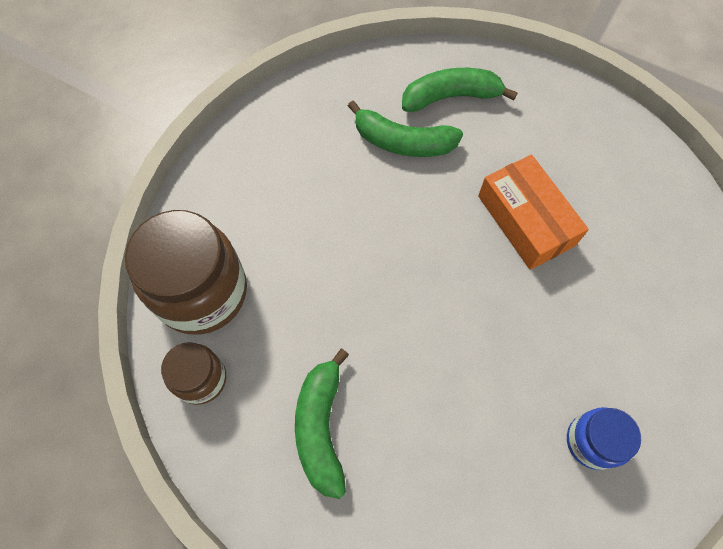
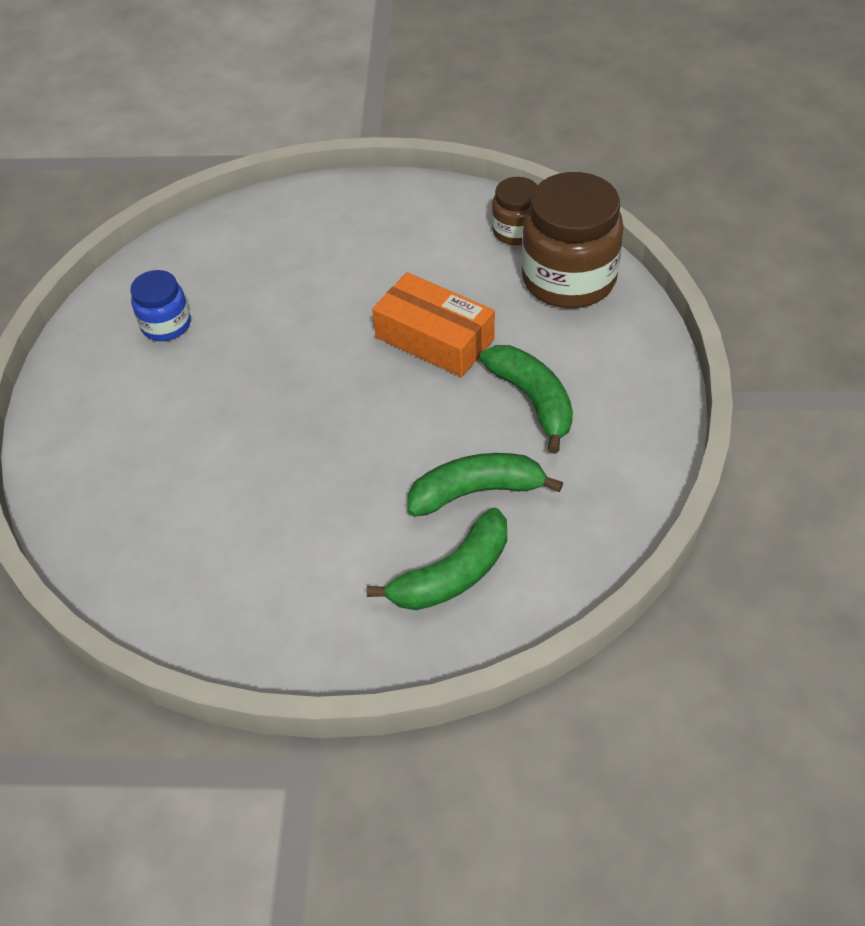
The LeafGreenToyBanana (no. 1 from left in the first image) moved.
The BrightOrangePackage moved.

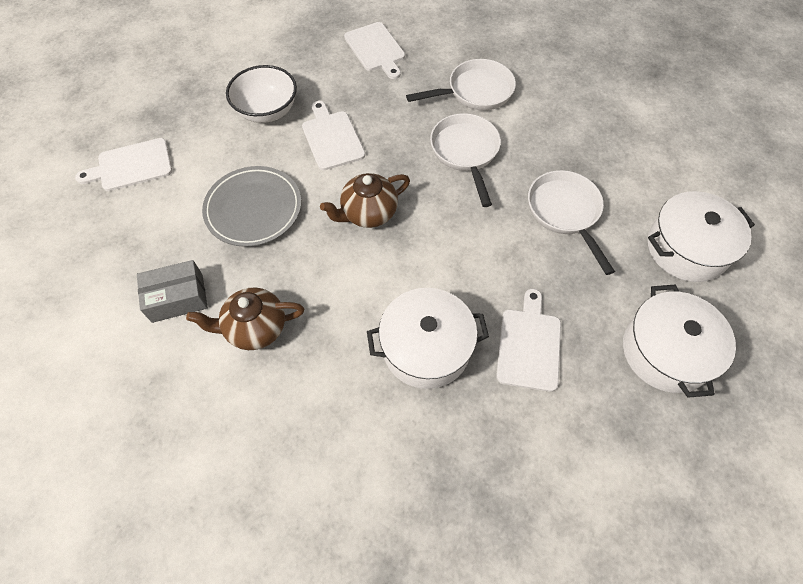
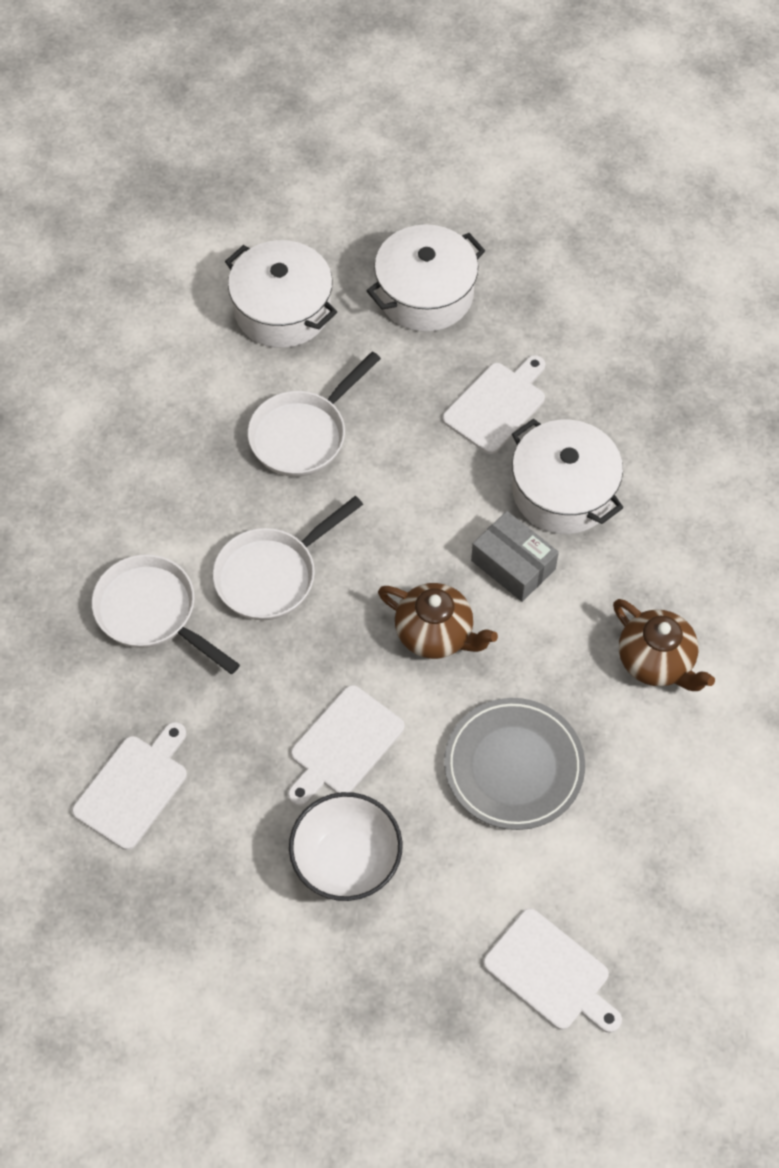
The GreyPackage moved.
The WhiteCuttingBoard (no. 4 from left in the first image) turned 150 degrees clockwise.

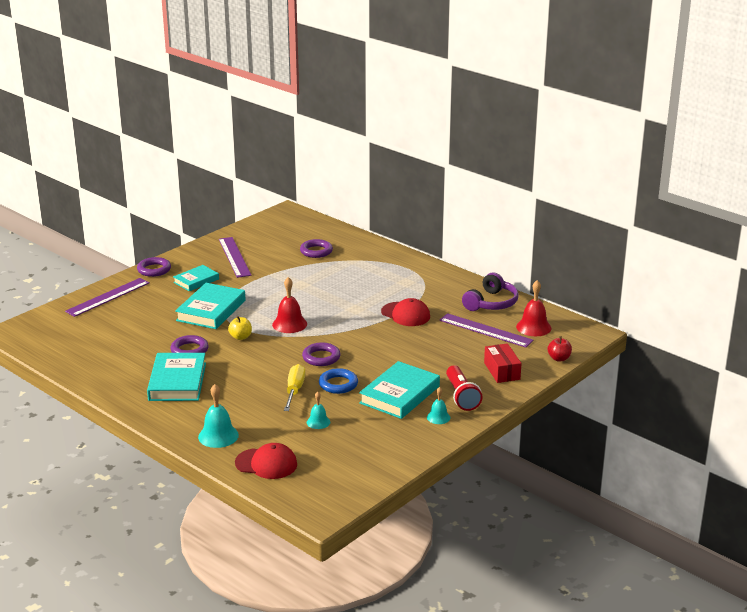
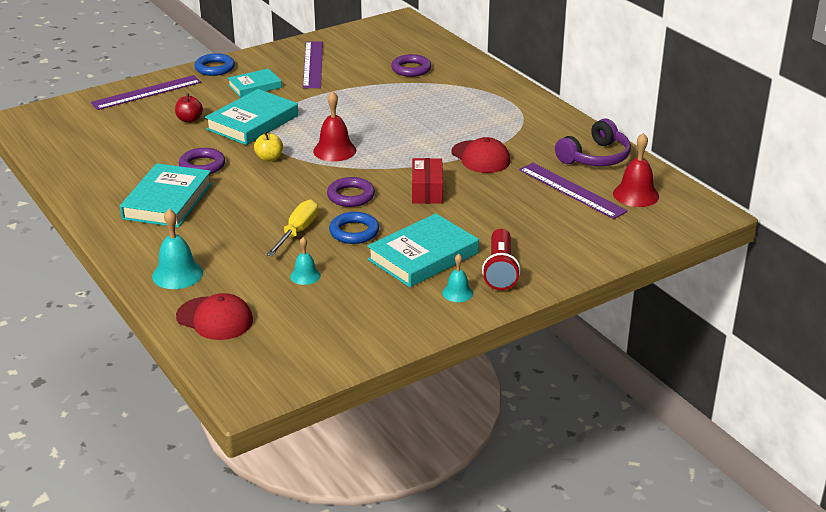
The CrimsonPackage moved.
The CrimsonApple moved.
The RoyalPurpleHoop (no. 1 from left) became the CobaltHoop (no. 1 from left).

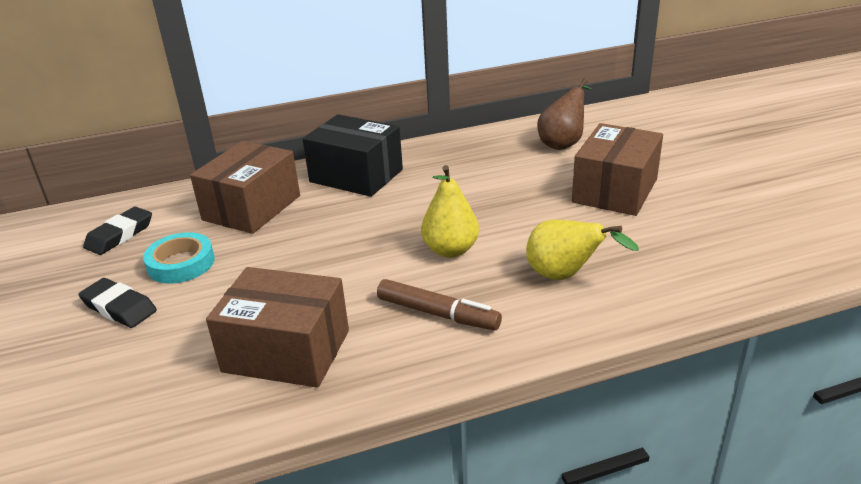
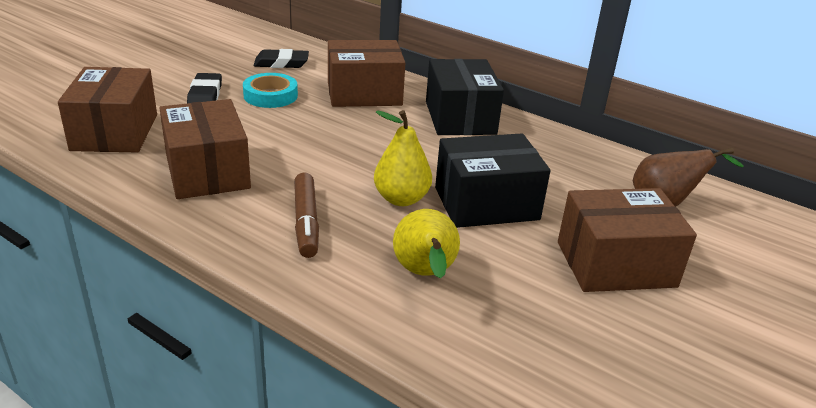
The RussetPackage (no. 1 from left) appeared.
The JetBlackPackage (no. 2 from left) appeared.

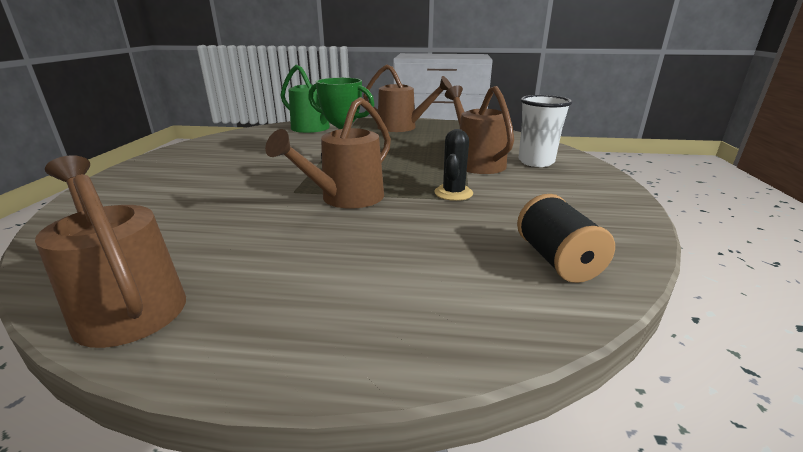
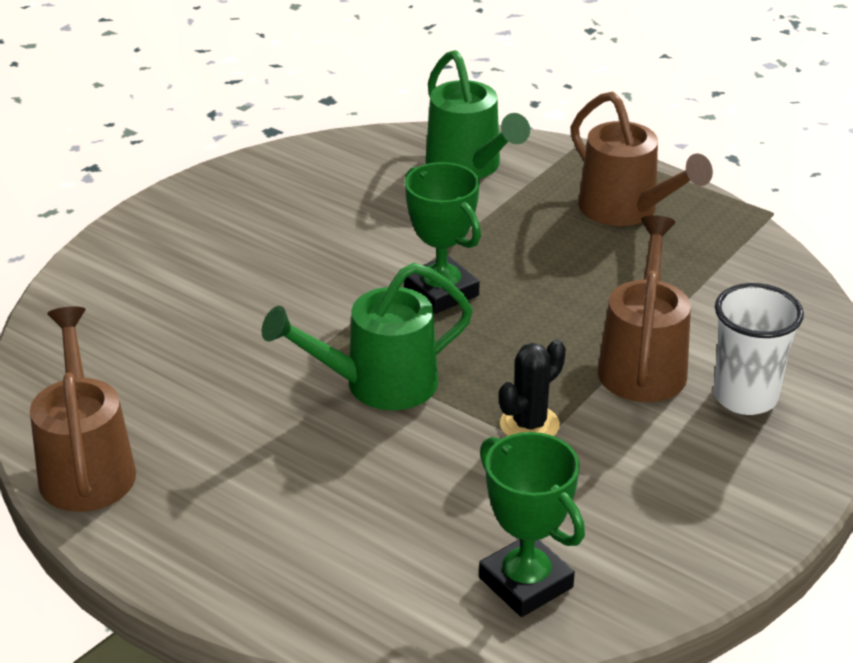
The JetBlackSpool was replaced by the LeafGreenAwardCup (no. 2 from left).
The RussetWateringPot (no. 2 from left) became the LeafGreenWateringPot (no. 1 from left).

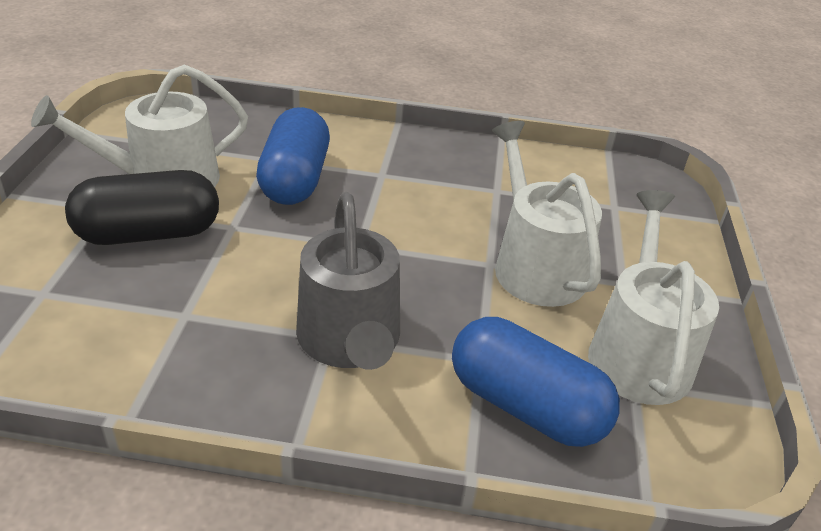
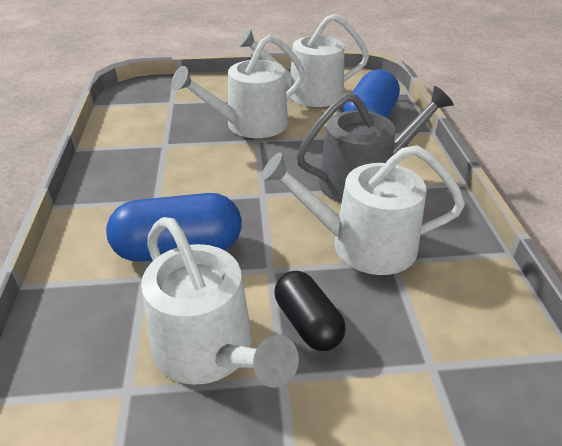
The WhiteWateringPot (no. 4 from left) appeared.
The JetBlackCapsule changed to 0.63 times the size.

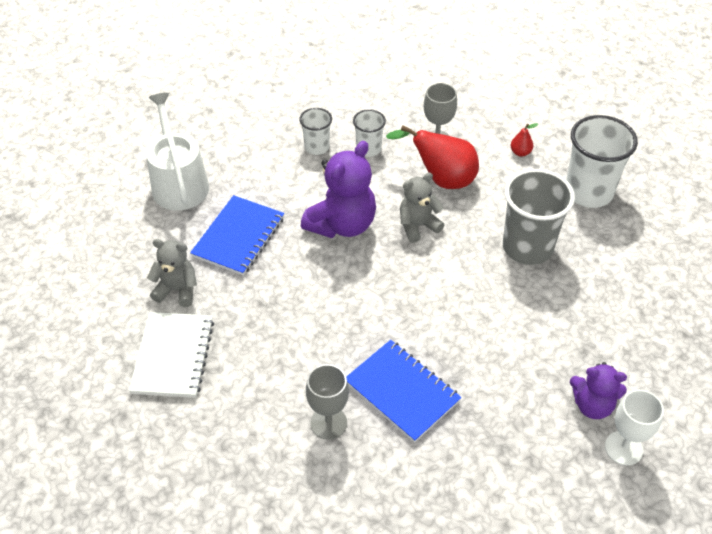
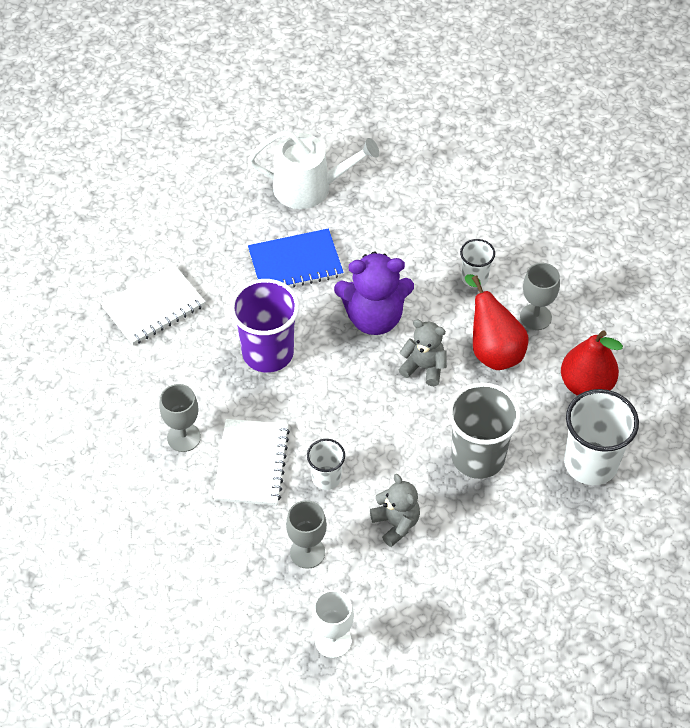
The RoyalPurpleTeddy (no. 2 from left) disappeared.
The RoyalPurpleBeaker appeared.
The GreyWineGlass (no. 2 from left) appeared.
The GreyTeddy (no. 1 from left) moved.
The WhiteBeaker (no. 1 from left) moved.
The CobaltNotepad (no. 2 from left) became the WhiteNotepad (no. 2 from left).
The WhiteWateringPot turned 60 degrees clockwise.
The CrimsonPearFruit (no. 2 from left) changed to 2.25 times the size.

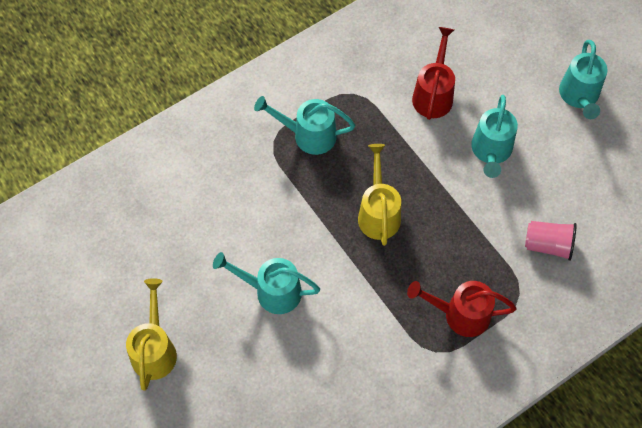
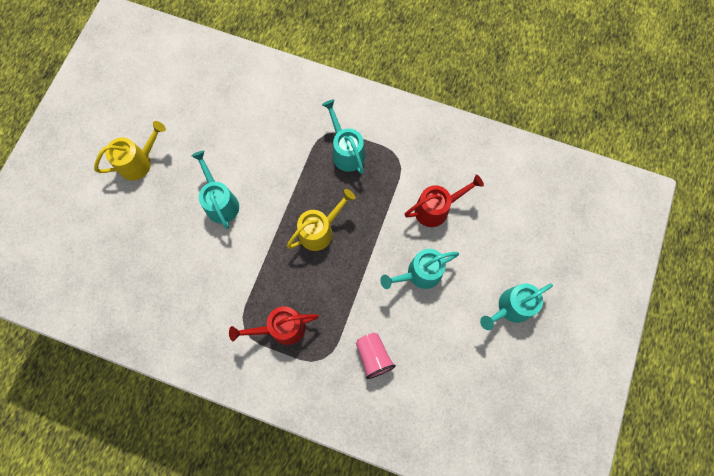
The CrimsonWateringPot (no. 2 from left in the first image) turned 75 degrees counterclockwise.

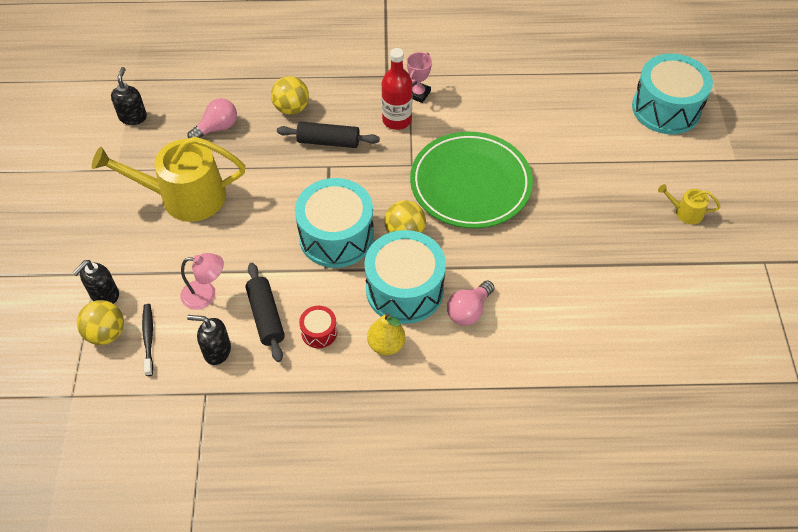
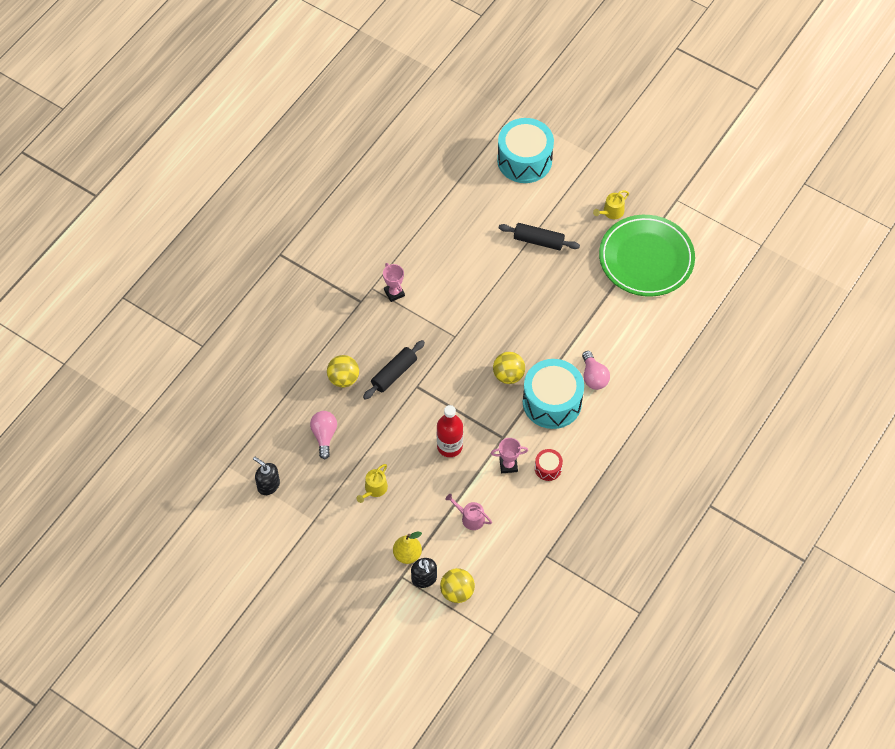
The JetBlackToothbrush disappeared.
The JetBlackSoapPump (no. 3 from left) disappeared.
The AquaSnareDrum (no. 1 from left) disappeared.
The RosePinkAwardCup (no. 2 from left) appeared.
The JetBlackPastryRoller (no. 1 from left in the first image) moved.
The BrightYellowPearFruit moved.
The CrimsonBottle moved.
The LeafGreenFlatDish moved.
The RosePinkDeskLamp was replaced by the RosePinkWateringPot.
The BrightYellowWateringPot (no. 1 from left) changed to 0.43 times the size.

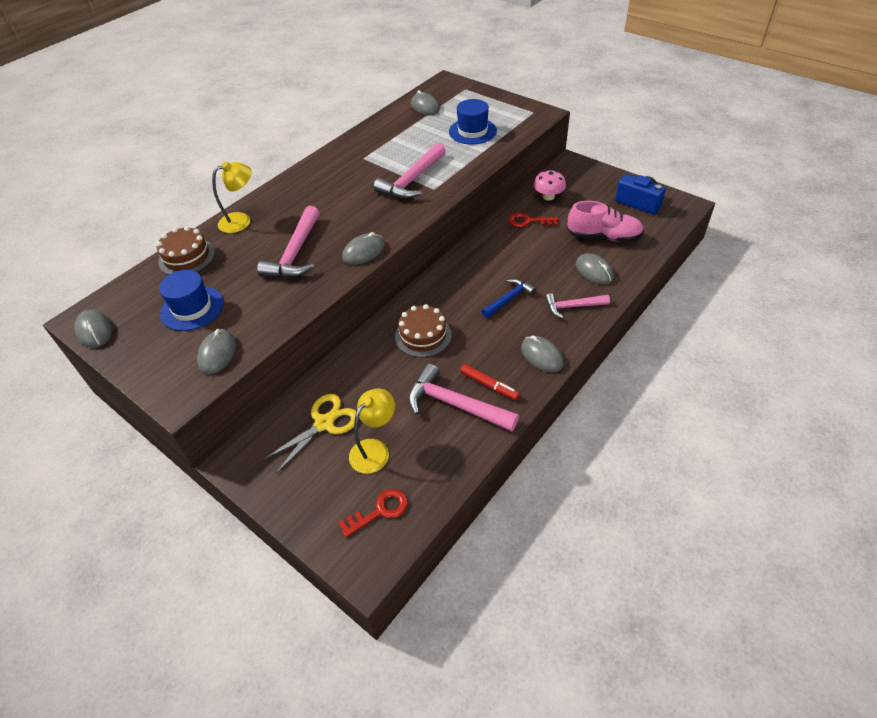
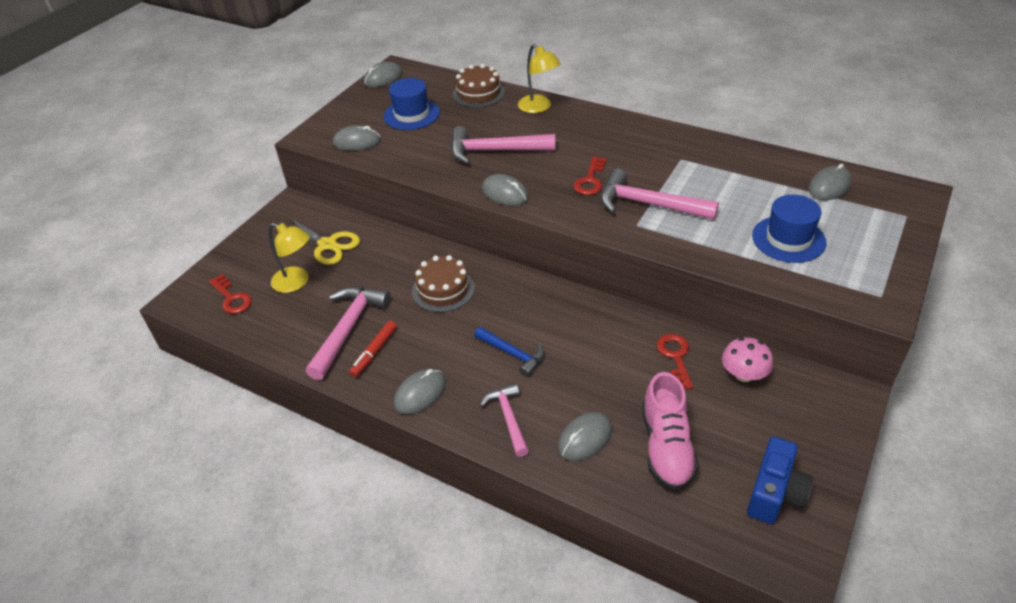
The CrimsonLatchkey (no. 2 from left) appeared.

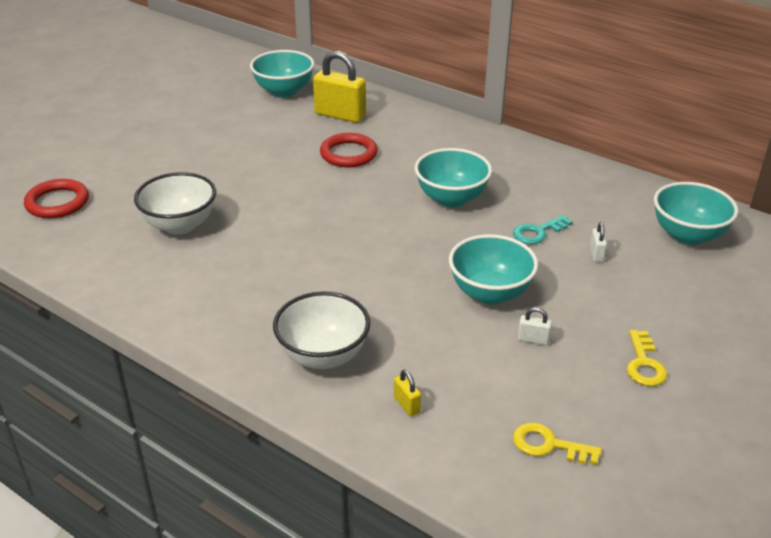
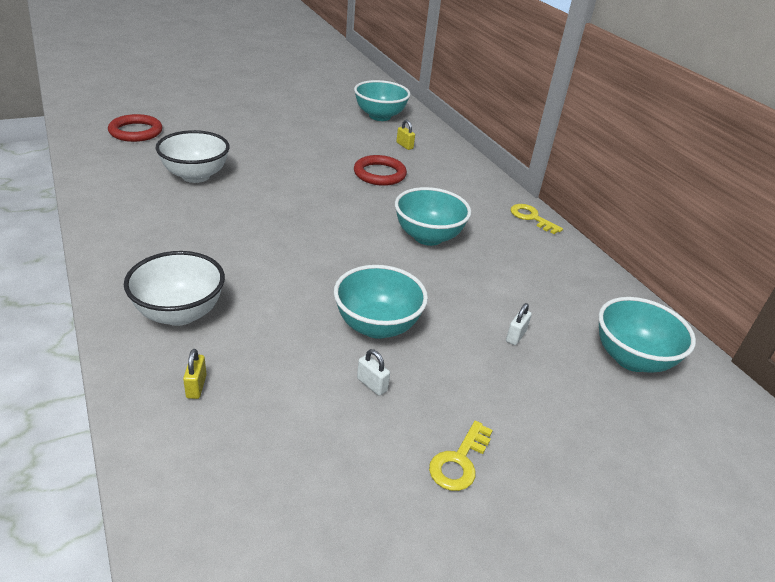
The AquaLatchkey disappeared.
The BrightYellowLatchkey (no. 1 from left in the first image) moved.
The BrightYellowSmallLock (no. 1 from left in the first image) changed to 0.44 times the size.

